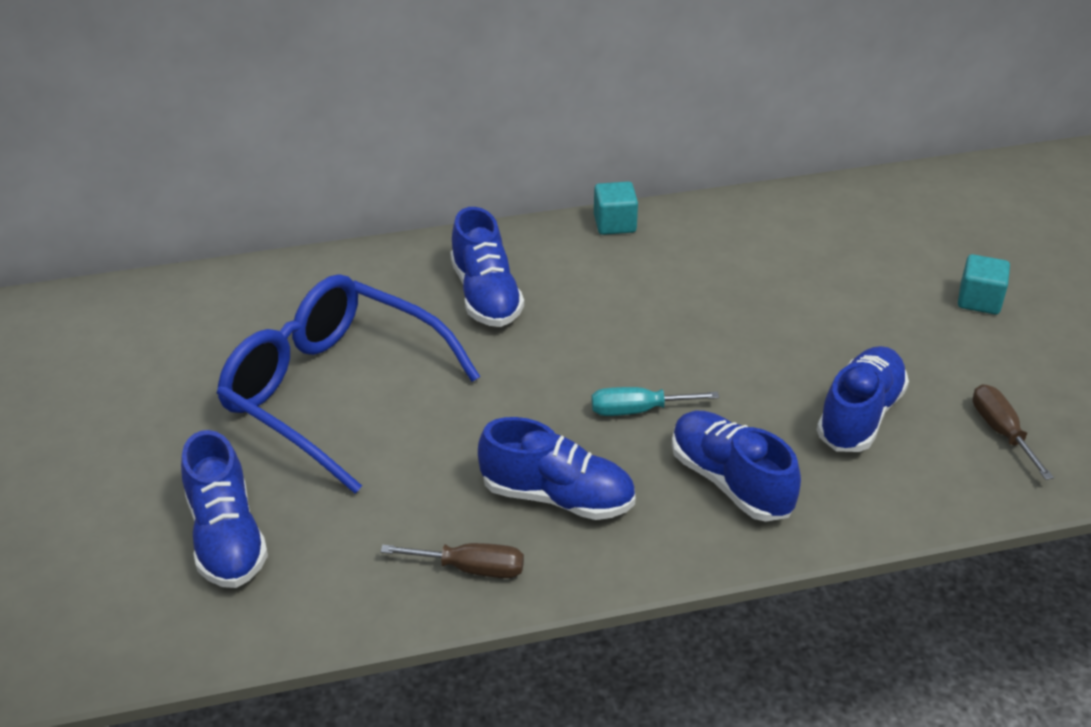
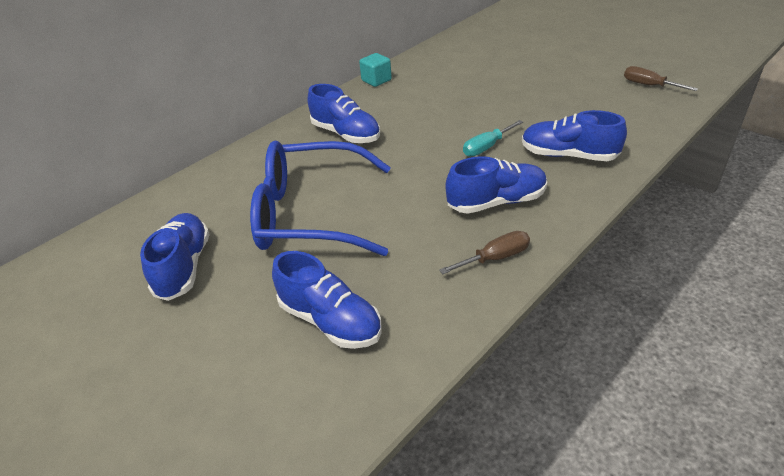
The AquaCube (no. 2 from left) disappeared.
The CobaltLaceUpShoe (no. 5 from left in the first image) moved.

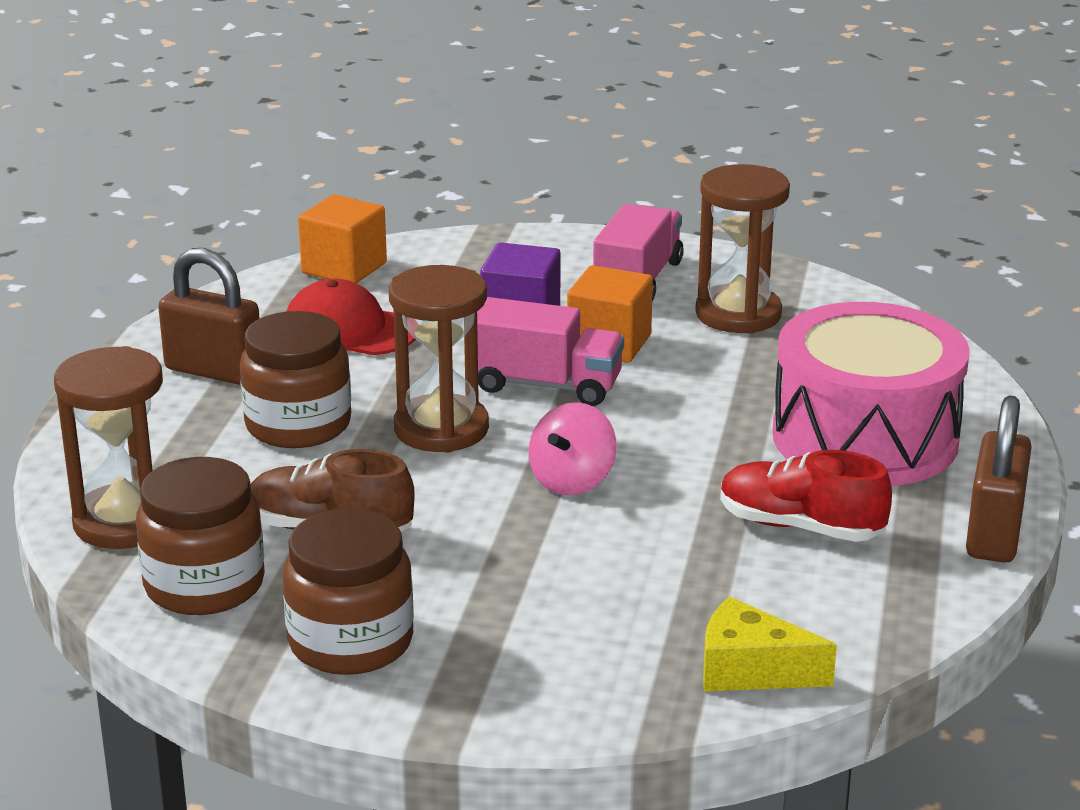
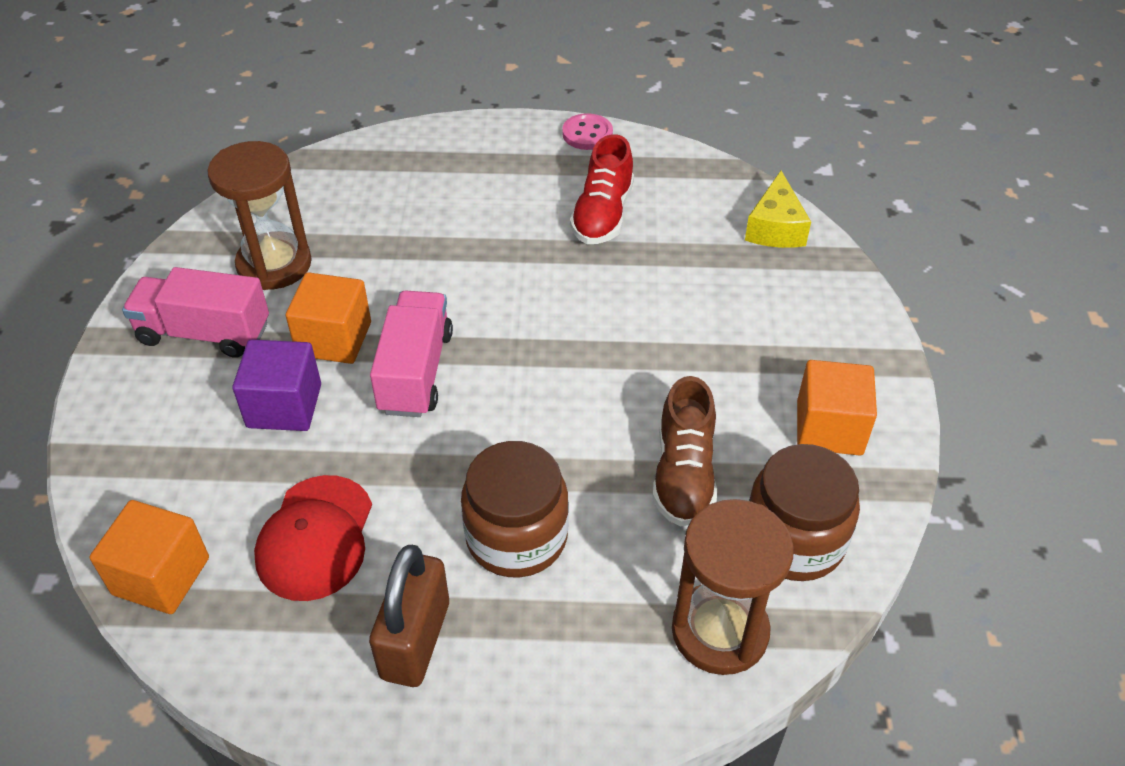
The RussetHourglass (no. 2 from left) disappeared.
The RosePinkWhirligig disappeared.
The RosePinkSnareDrum disappeared.
The RussetPreserveJar (no. 3 from left) was replaced by the BrightOrangeCube (no. 3 from left).
The RussetSmallLock (no. 2 from left) was replaced by the RosePinkSewingButton.

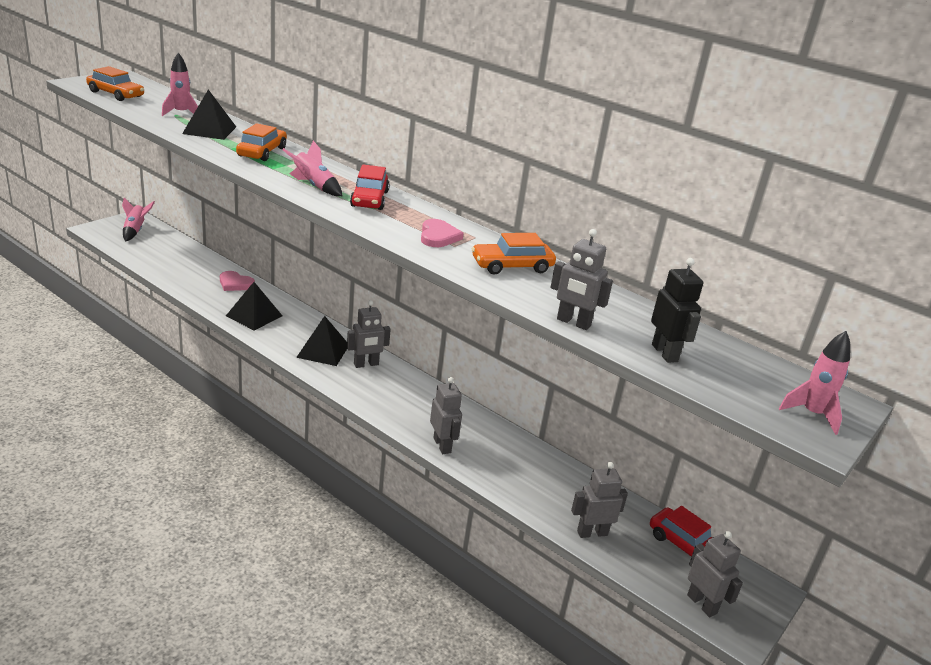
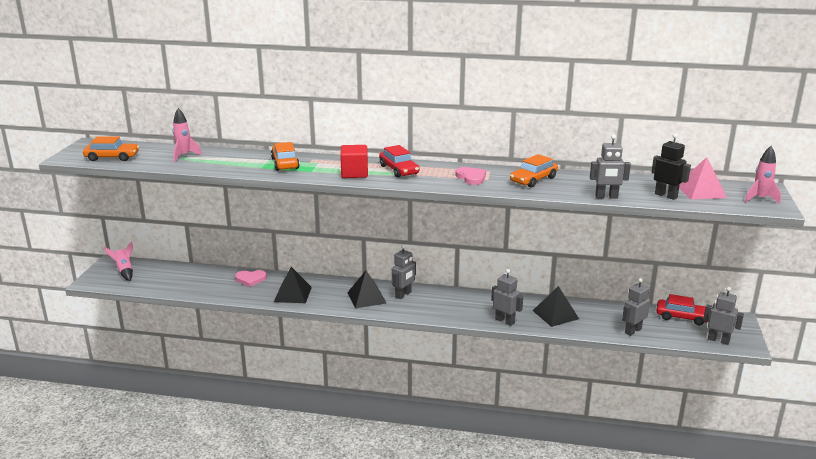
The RosePinkPyramidShape appeared.
The JetBlackPyramidShape (no. 1 from left in the first image) moved.
The RosePinkRocket (no. 3 from left) was replaced by the CrimsonCube.

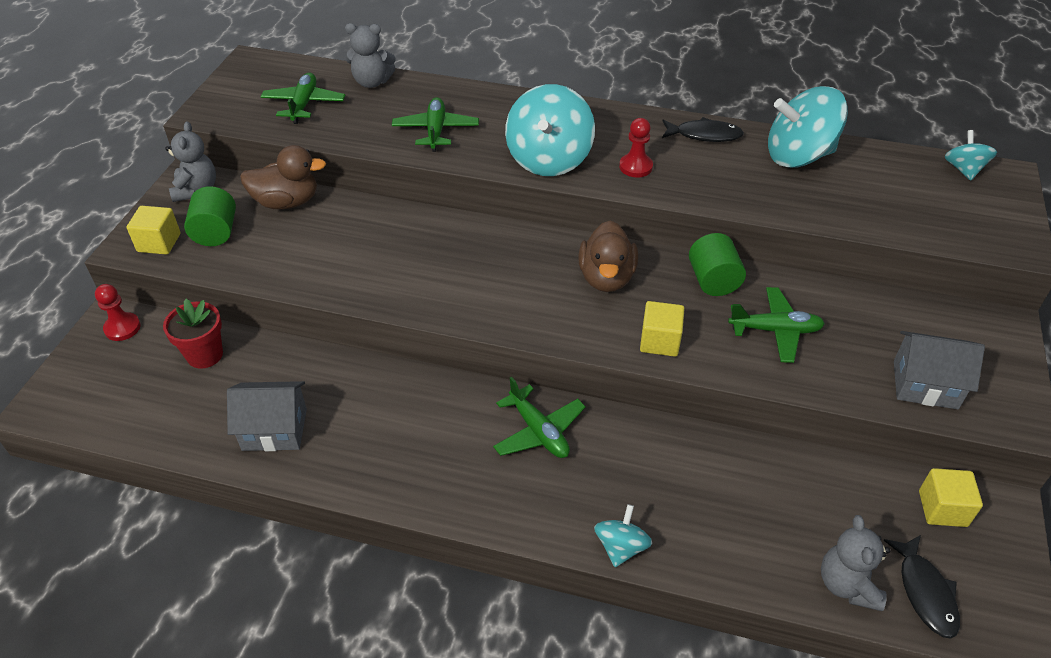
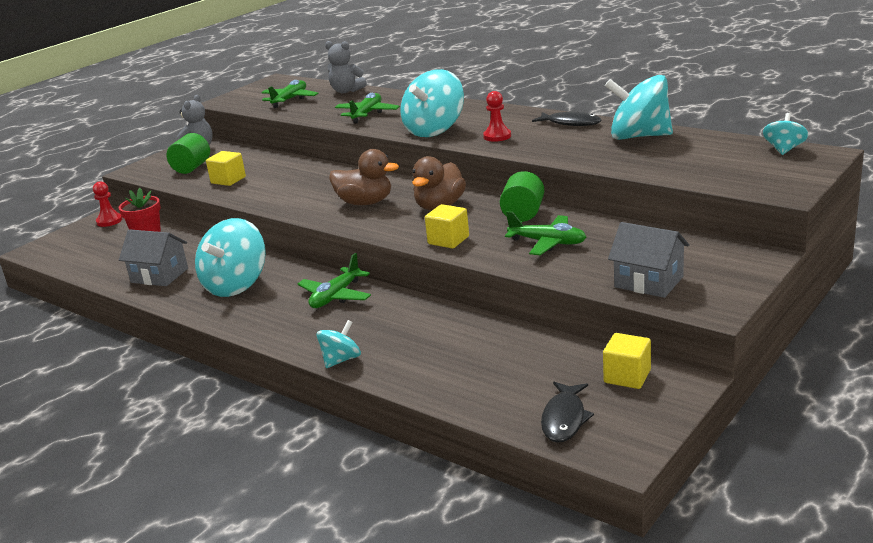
The GreyTeddy (no. 3 from left) disappeared.
The AquaWhirligig (no. 1 from left) appeared.
The BrightYellowCube (no. 1 from left) moved.
The RussetToyDuck (no. 1 from left) moved.
The LeafGreenToyPlane (no. 3 from left in the first image) turned 45 degrees clockwise.

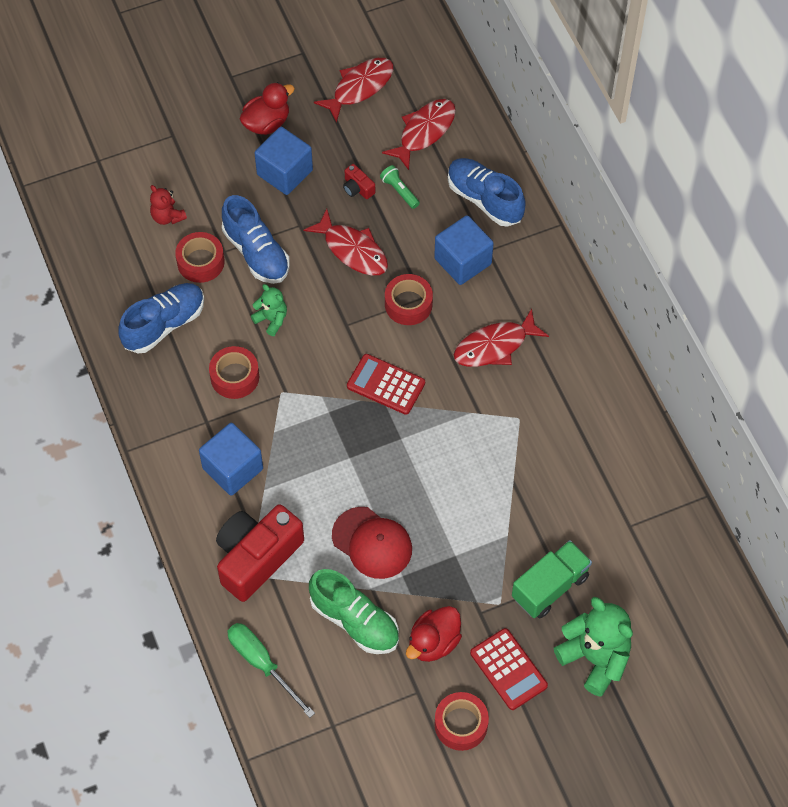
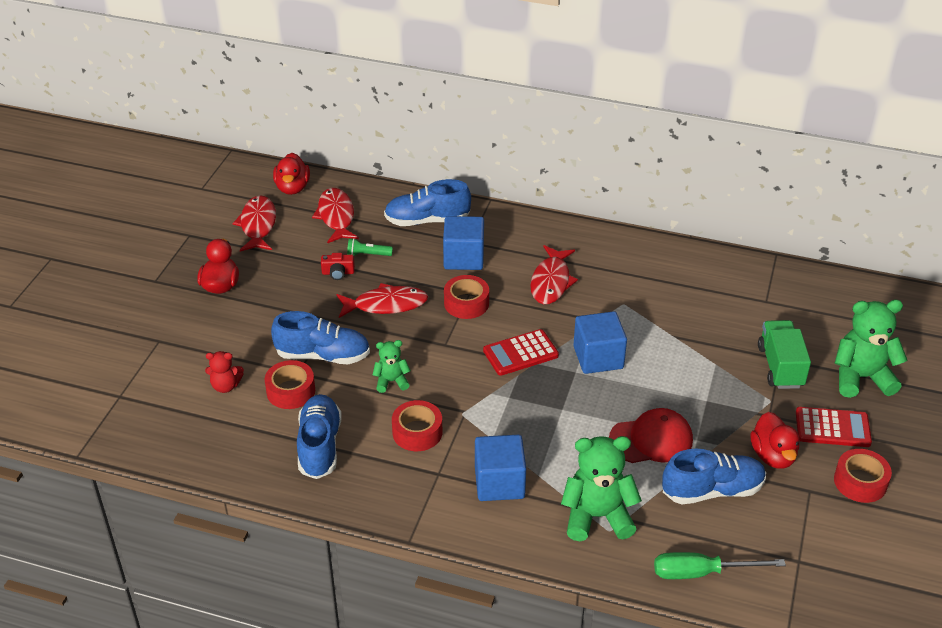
The CrimsonToyDuck (no. 2 from left) appeared.
The CobaltCube (no. 2 from left in the first image) moved.
The CrimsonCamera (no. 1 from left) was replaced by the LeafGreenTeddy (no. 2 from left).
The LeafGreenLaceUpShoe became the CobaltLaceUpShoe (no. 4 from left).

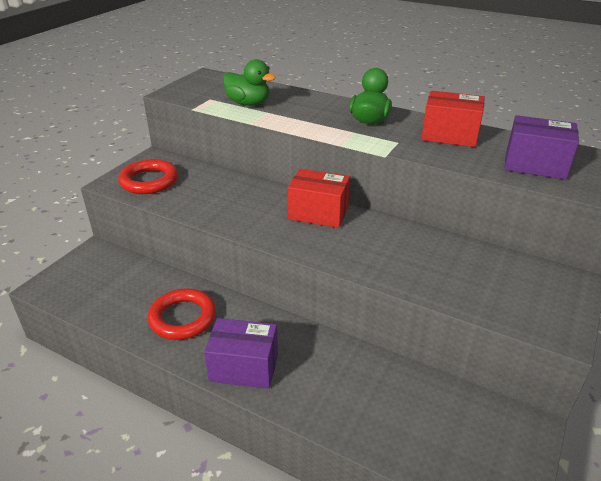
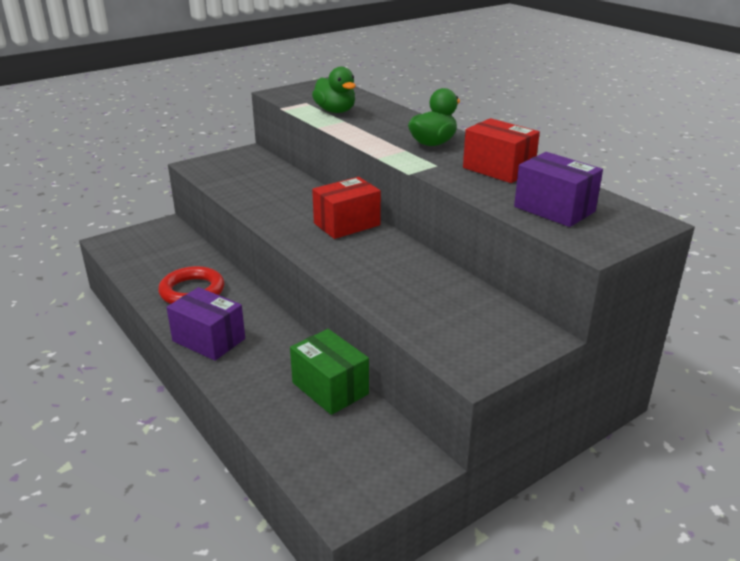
The CrimsonHoop (no. 1 from left) disappeared.
The LeafGreenPackage appeared.
The CrimsonPackage (no. 1 from left) turned 75 degrees counterclockwise.

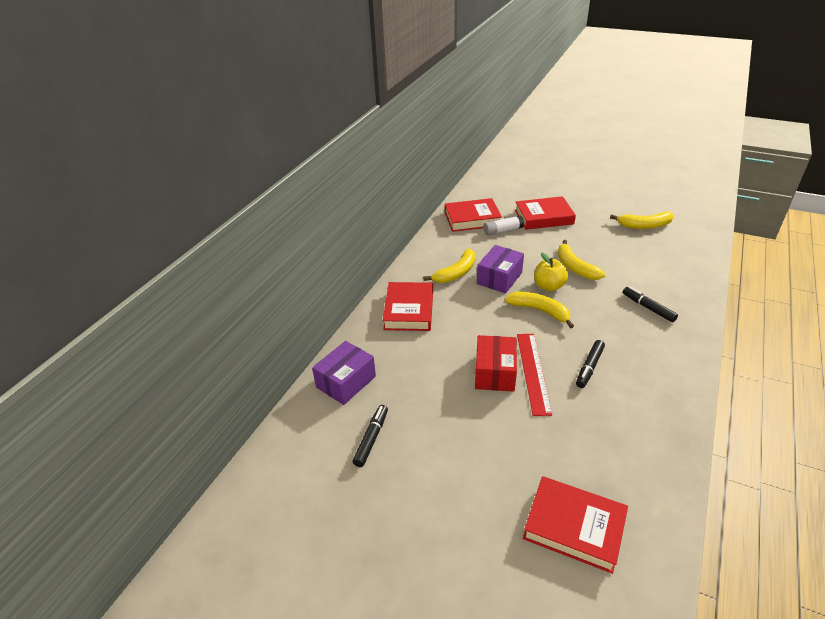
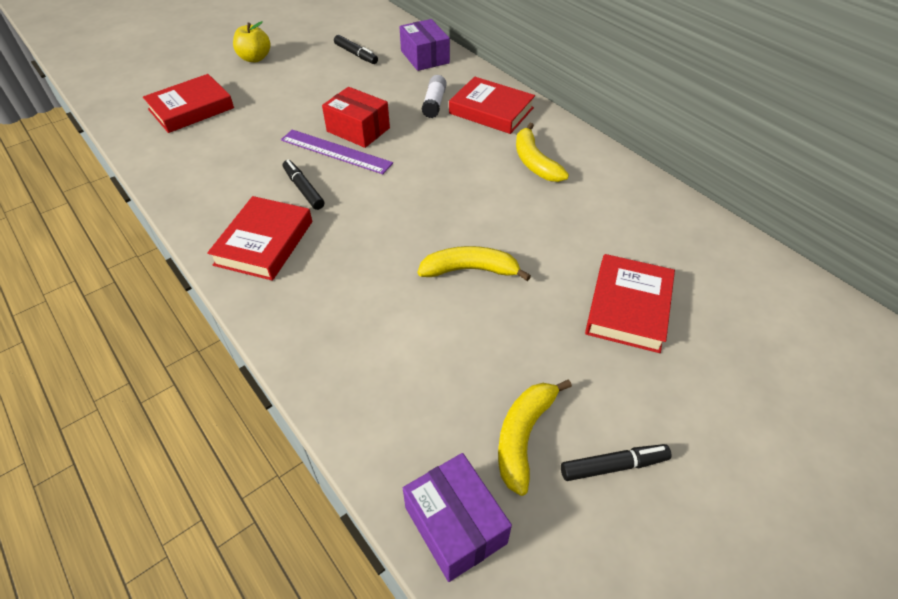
The BrightYellowToyBanana (no. 2 from left) disappeared.
The CrimsonHardcover (no. 2 from left) moved.
The RoyalPurplePackage (no. 2 from left) moved.
The WhiteGlueStick moved.
The BrightYellowApple moved.
The JetBlackFeltPen (no. 3 from left) moved.
The CrimsonStraightedge became the RoyalPurpleStraightedge.

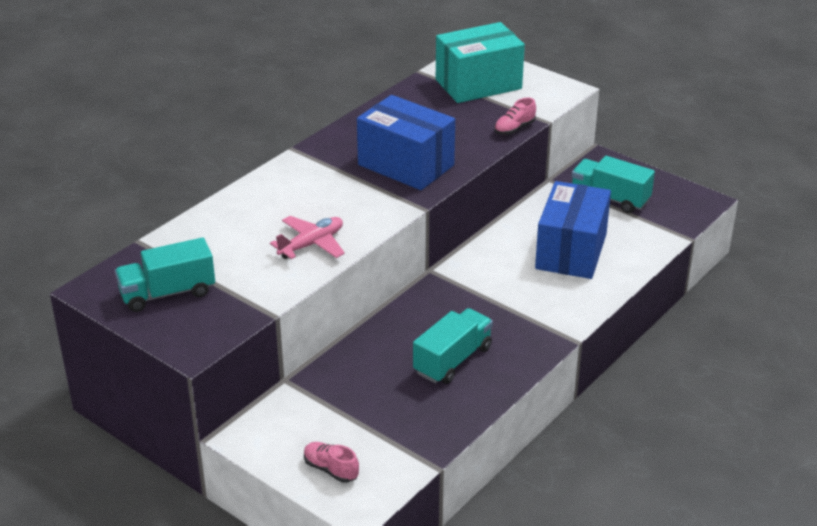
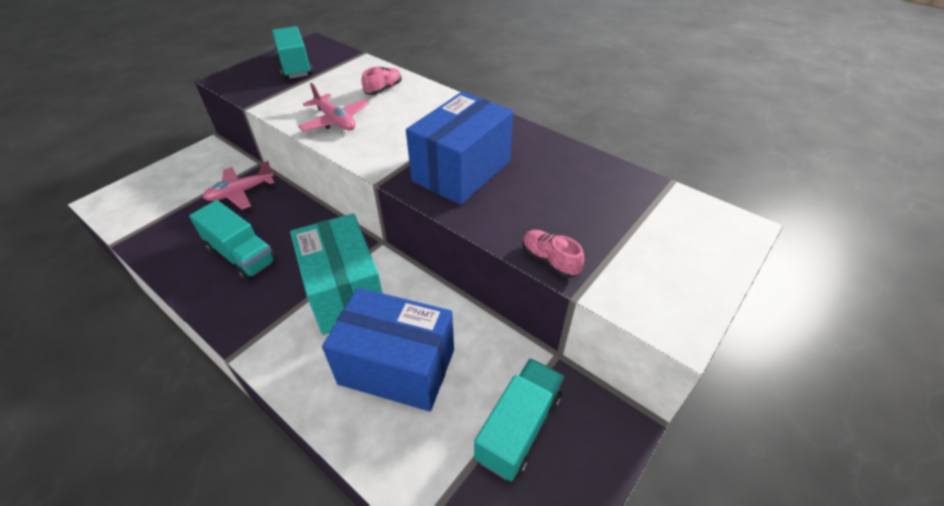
The RosePinkToyPlane (no. 1 from left) appeared.
The RosePinkLaceUpShoe (no. 1 from left) moved.
The AquaPackage moved.

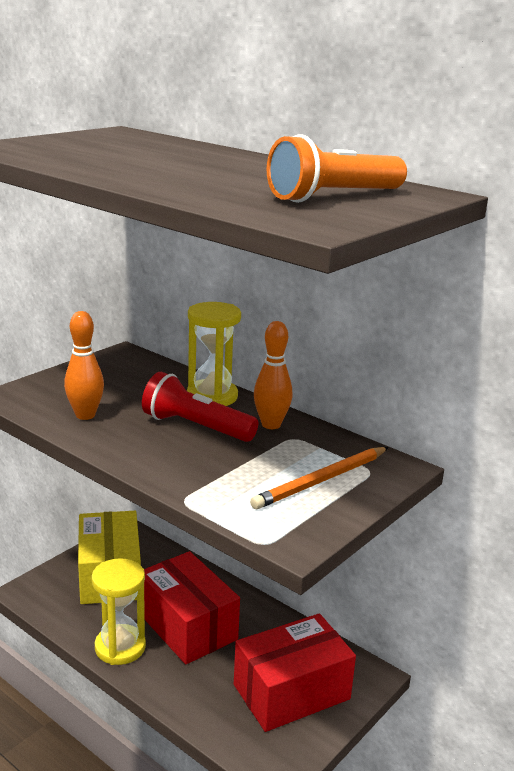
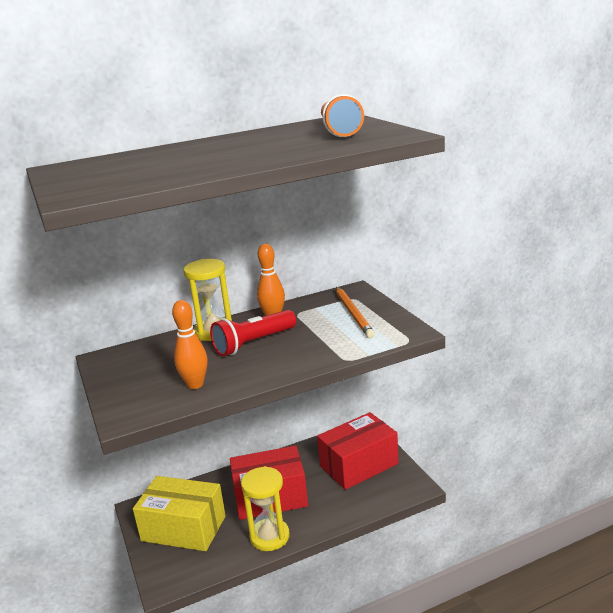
The CrimsonPackage (no. 2 from left) turned 60 degrees clockwise.

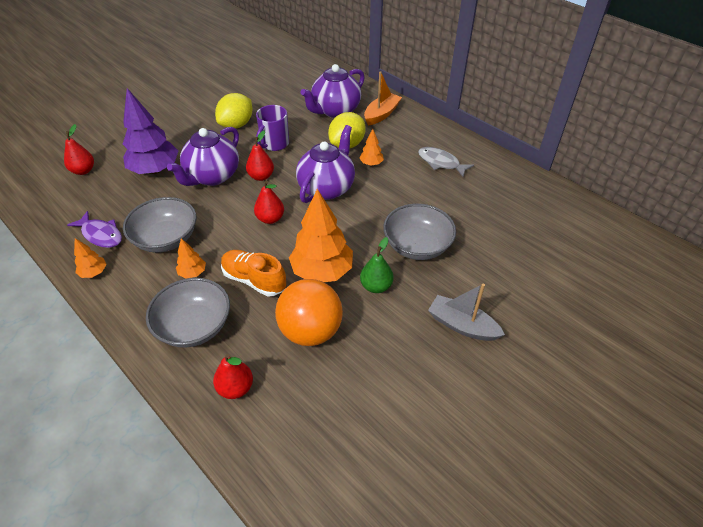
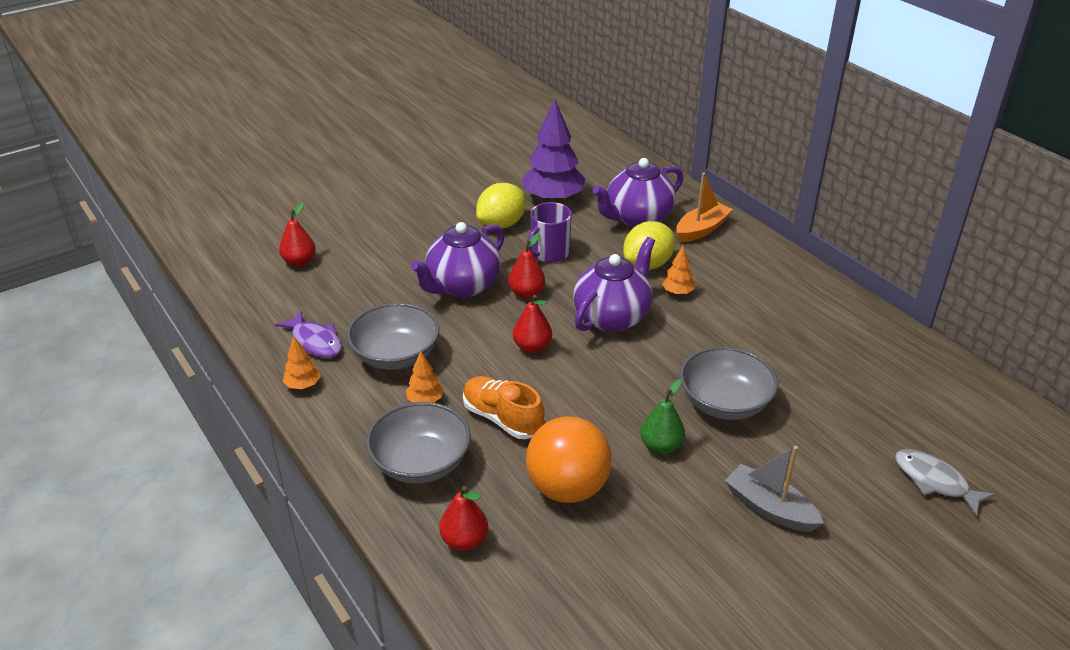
The BrightOrangeToyTree (no. 3 from left) disappeared.
The RoyalPurpleToyTree moved.
The GreyFish moved.

